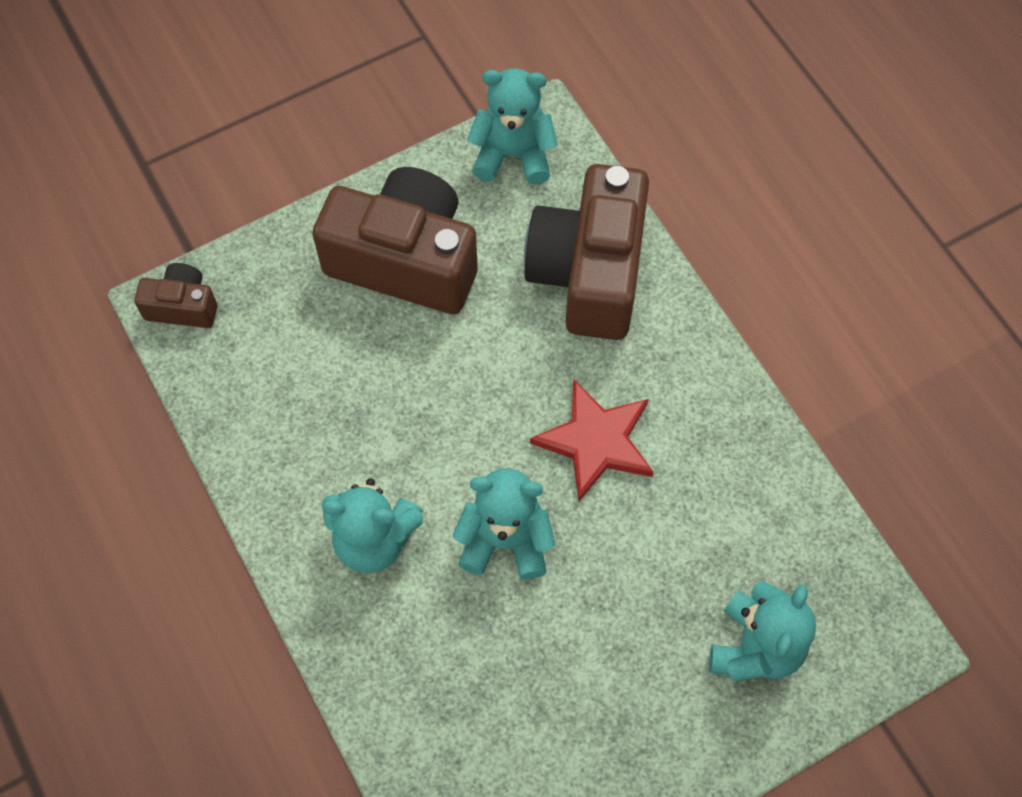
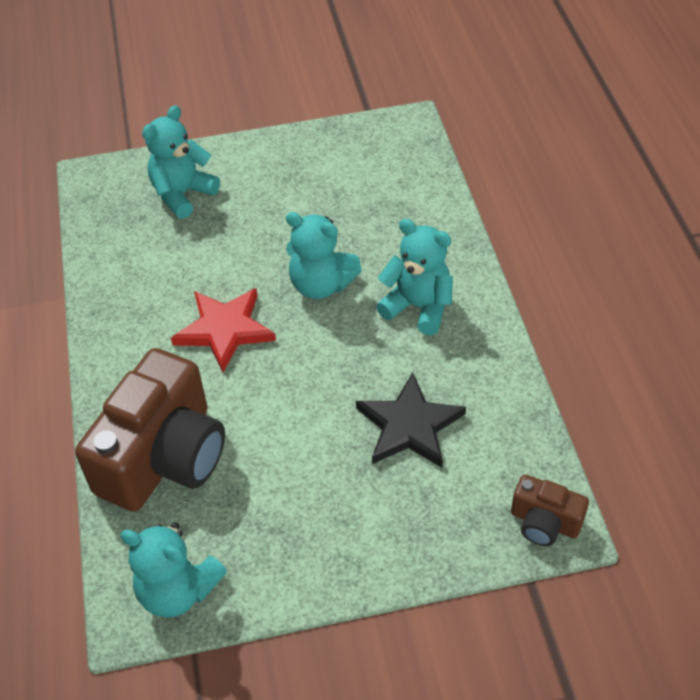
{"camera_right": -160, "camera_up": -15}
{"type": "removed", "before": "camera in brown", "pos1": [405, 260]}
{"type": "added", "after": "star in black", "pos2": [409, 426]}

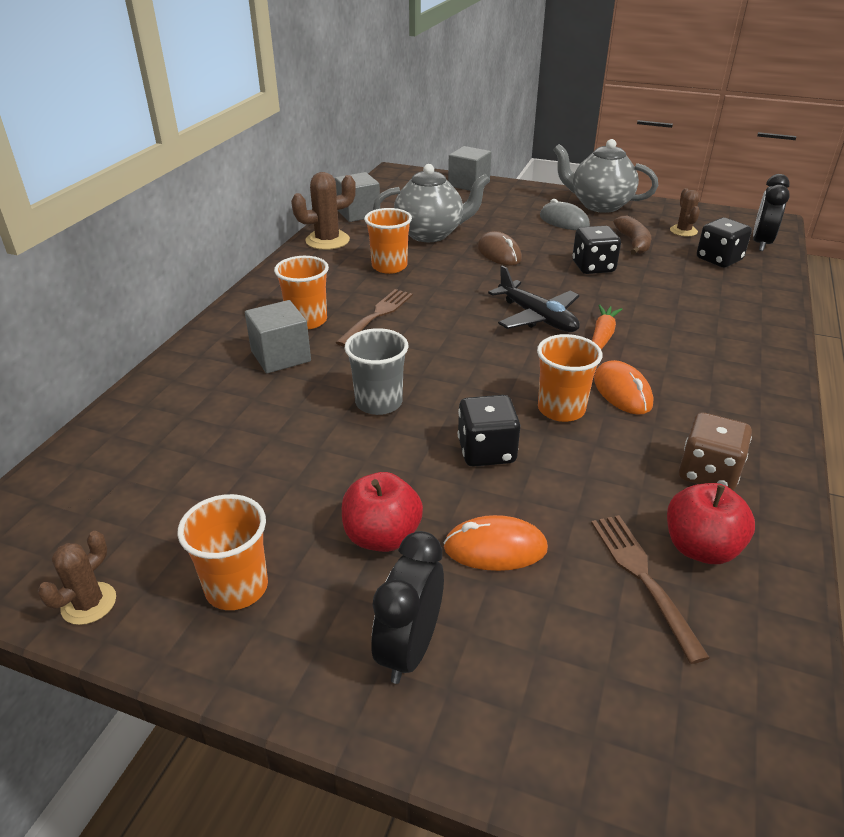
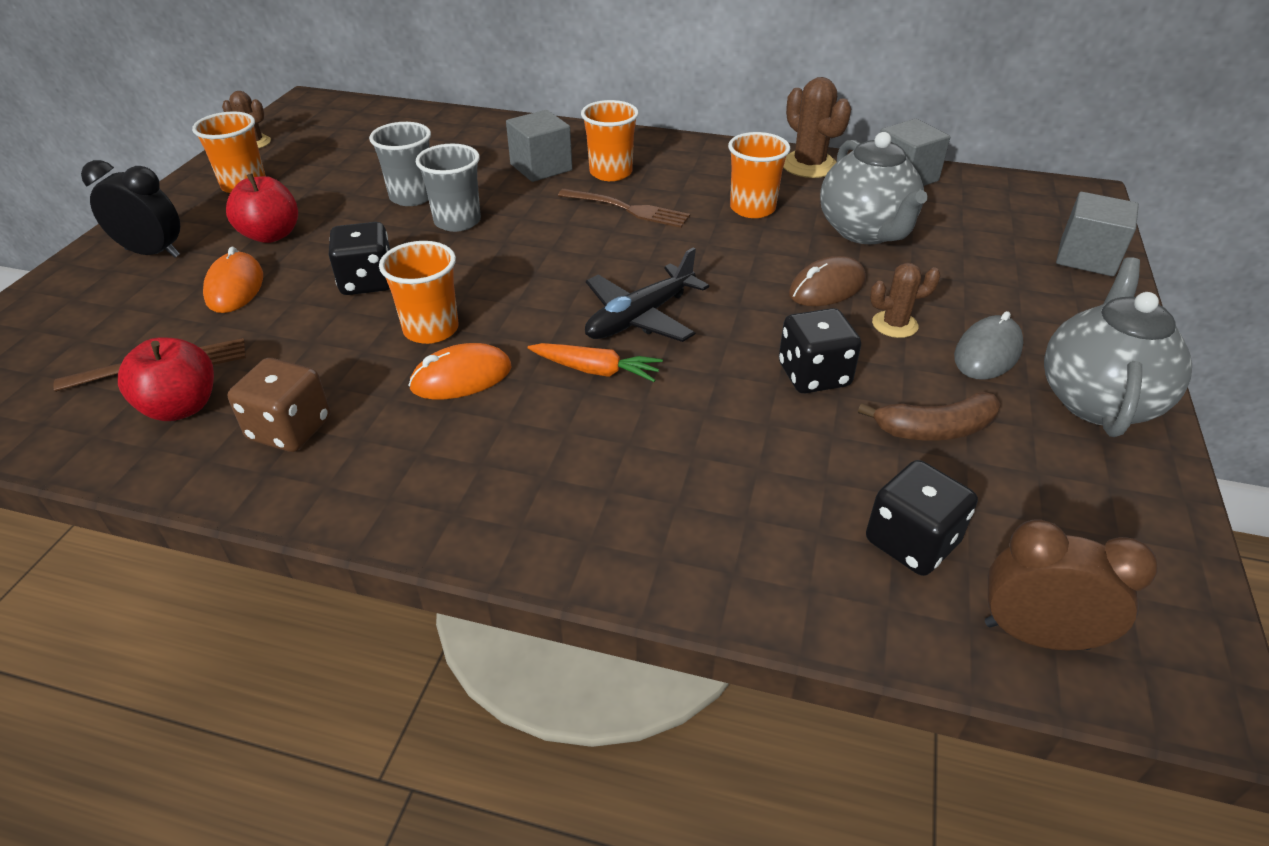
{"camera_right": 85, "camera_up": 5}
{"type": "recoloured", "before": "clock in black", "after": "clock in brown", "pos1": [761, 243], "pos2": [1036, 635]}
{"type": "moved", "before": "cactus in brown", "pos1": [683, 231], "pos2": [894, 324]}
{"type": "added", "after": "cup in grey", "pos2": [412, 197]}

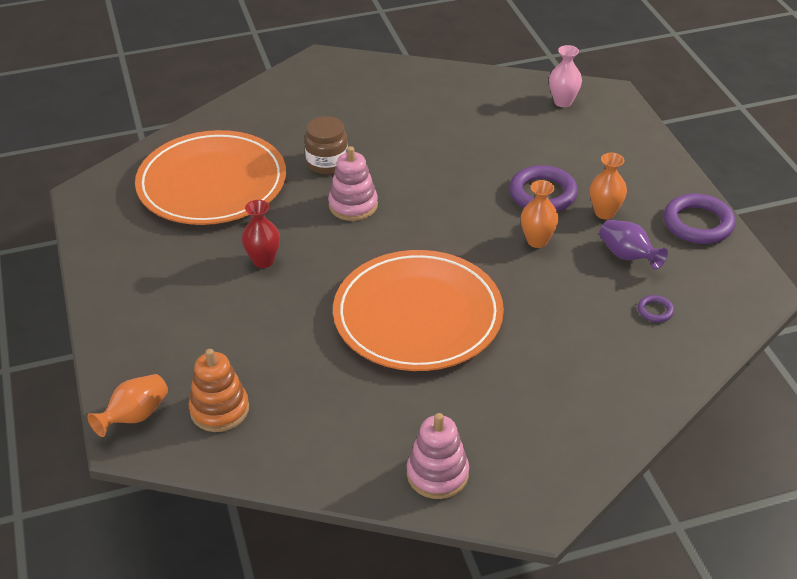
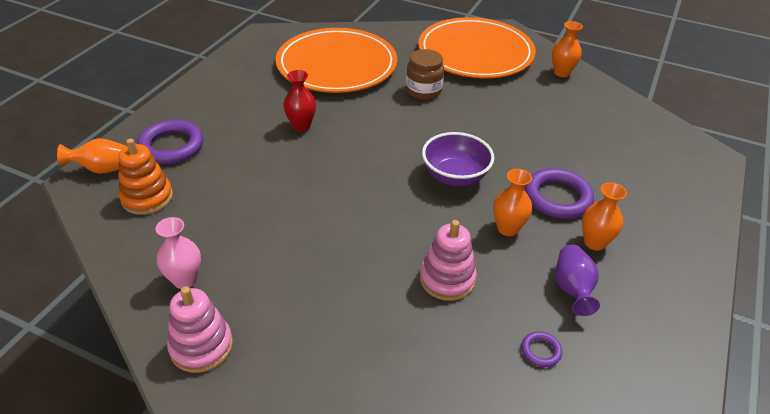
{"camera_right": 40, "camera_up": 0}
{"type": "moved", "before": "vase in pink", "pos1": [563, 102], "pos2": [185, 280]}
{"type": "moved", "before": "stacking toy in pink", "pos1": [353, 205], "pos2": [447, 279]}
{"type": "moved", "before": "ring in purple", "pos1": [698, 223], "pos2": [171, 146]}
{"type": "moved", "before": "plate in orange", "pos1": [418, 315], "pos2": [475, 53]}
{"type": "added", "after": "vase in orange", "pos2": [561, 73]}
{"type": "added", "after": "bowl in purple", "pos2": [455, 176]}

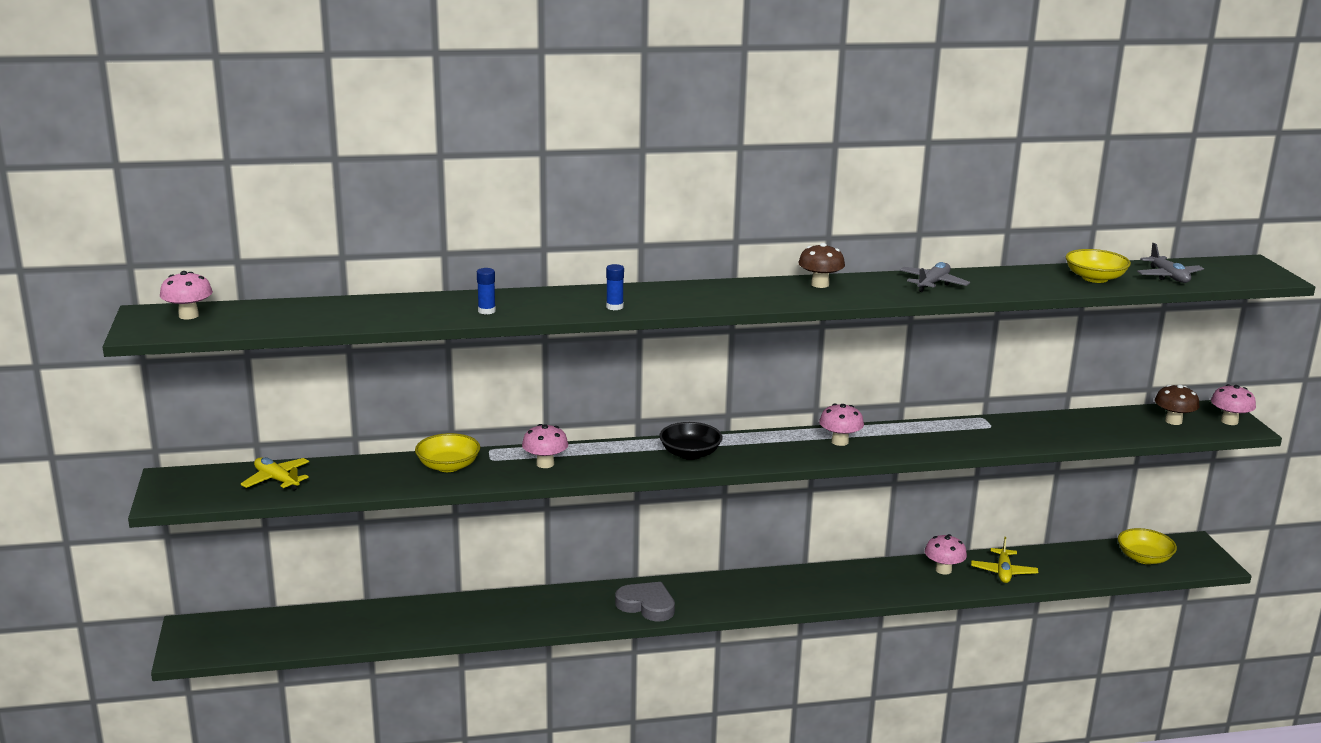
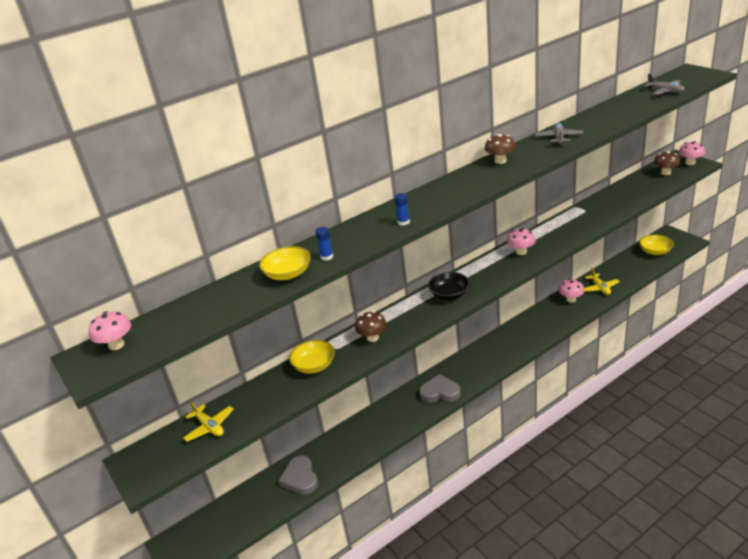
{"camera_right": -20, "camera_up": 10}
{"type": "moved", "before": "bowl in yellow", "pos1": [1095, 278], "pos2": [288, 274]}
{"type": "recoloured", "before": "mushroom in pink", "after": "mushroom in brown", "pos1": [545, 464], "pos2": [372, 338]}
{"type": "turned", "before": "plane in yellow", "pos1": [276, 480], "pos2": [209, 427], "turn": -150}
{"type": "added", "after": "heart in grey", "pos2": [300, 478]}

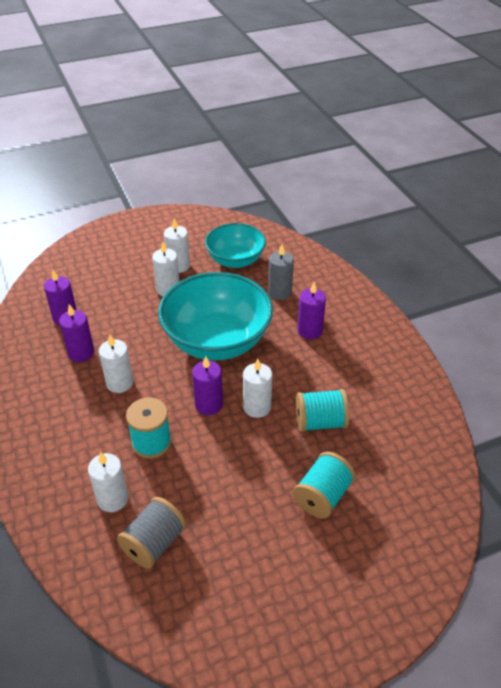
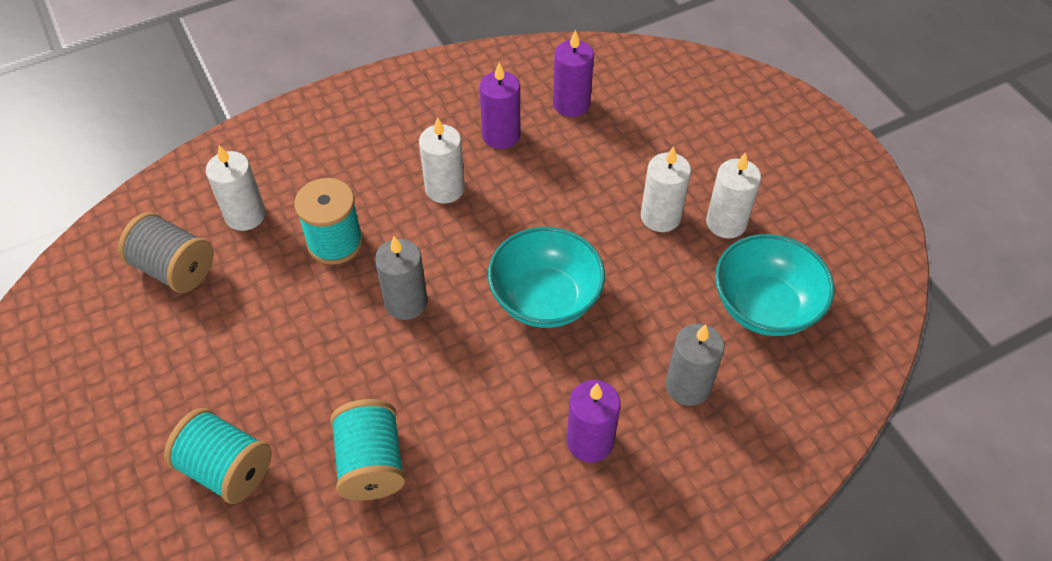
{"camera_right": 85, "camera_up": 10}
{"type": "resized", "before": "bowl in turquoise", "pos1": [217, 341], "pos2": [545, 299], "scale": 0.61}
{"type": "recoloured", "before": "candle in purple", "after": "candle in grey", "pos1": [209, 405], "pos2": [406, 302]}
{"type": "removed", "before": "candle in white", "pos1": [257, 407]}

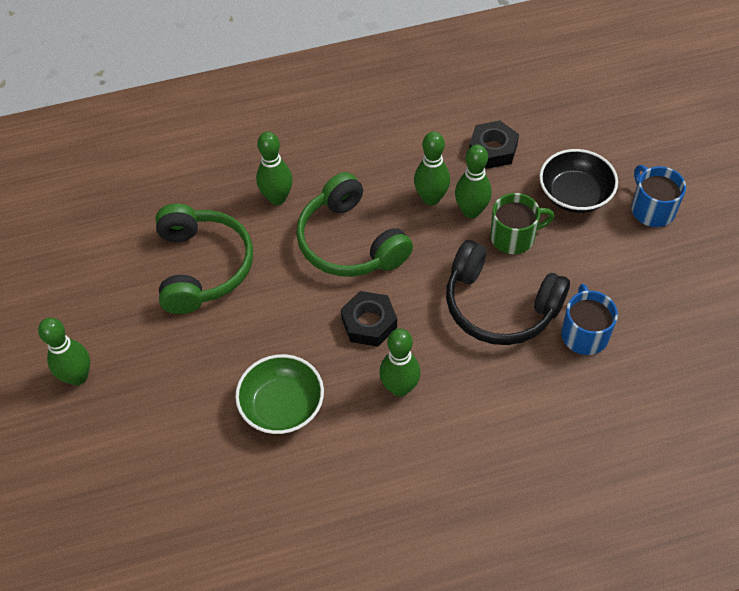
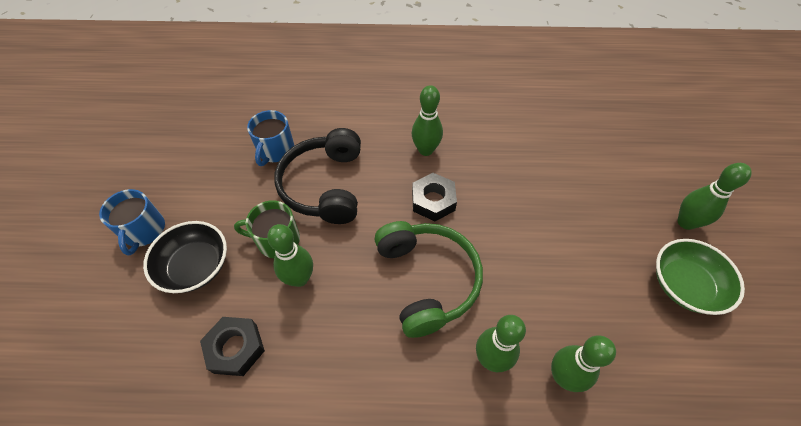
{"camera_right": -165, "camera_up": 0}
{"type": "moved", "before": "bowling pin in green", "pos1": [431, 198], "pos2": [563, 376]}
{"type": "removed", "before": "headphones in green", "pos1": [203, 267]}
{"type": "turned", "before": "headphones in black", "pos1": [499, 306], "pos2": [324, 185], "turn": -135}
{"type": "moved", "before": "bowl in green", "pos1": [282, 406], "pos2": [684, 285]}

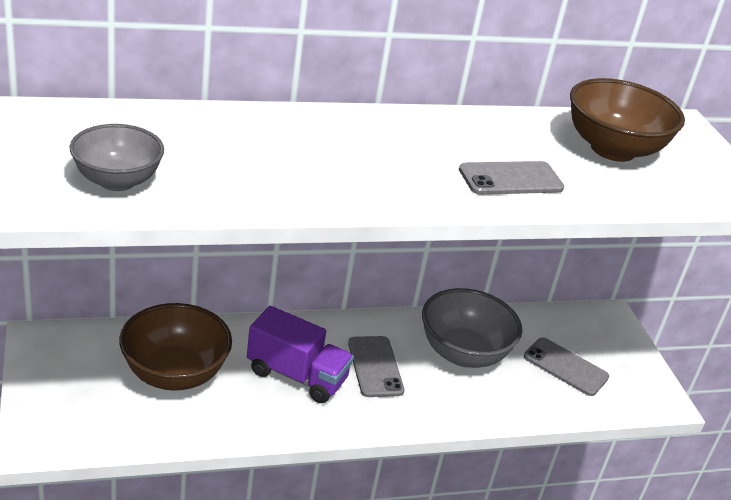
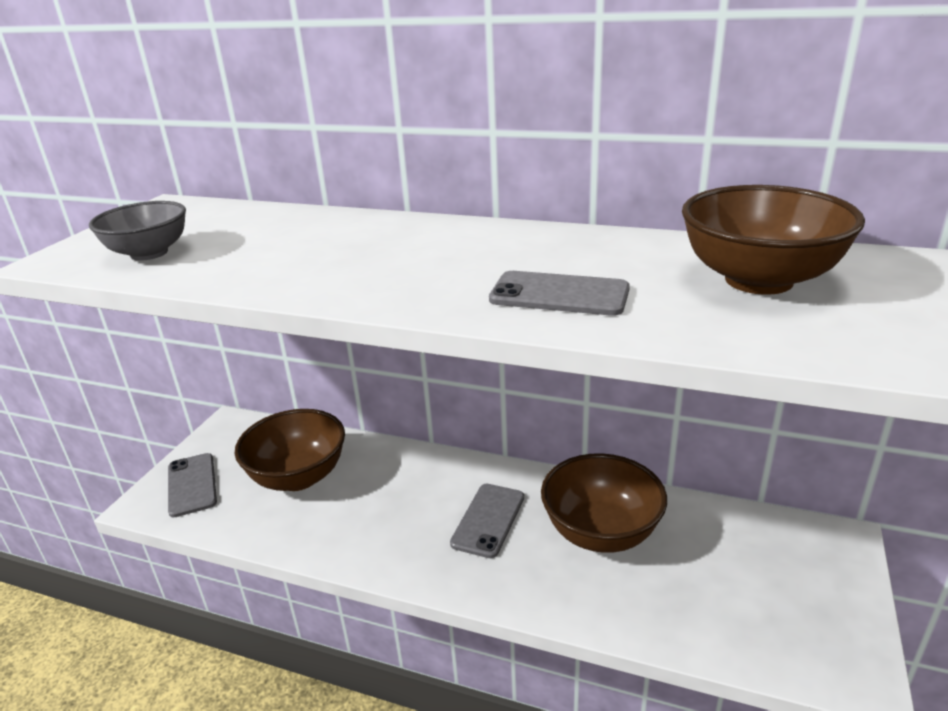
{"camera_right": 40, "camera_up": -5}
{"type": "recoloured", "before": "bowl in grey", "after": "bowl in brown", "pos1": [463, 353], "pos2": [601, 532]}
{"type": "removed", "before": "truck in purple", "pos1": [297, 375]}
{"type": "moved", "before": "phone in grey", "pos1": [565, 367], "pos2": [192, 485]}

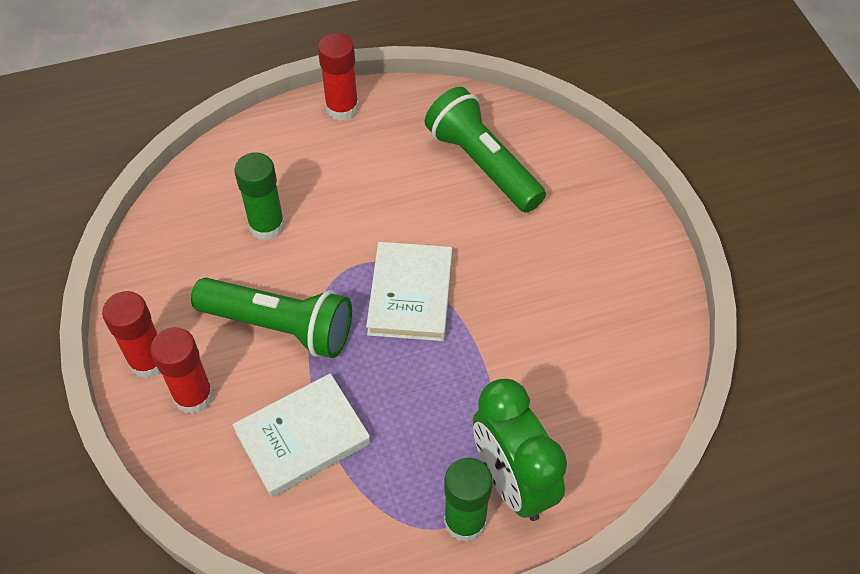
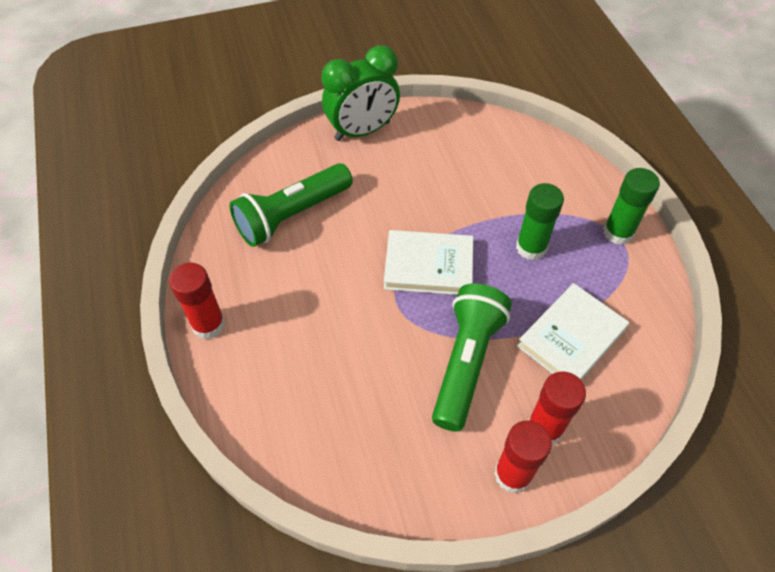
{"camera_right": -90, "camera_up": 0}
{"type": "moved", "before": "glue stick in green", "pos1": [267, 226], "pos2": [531, 247]}
{"type": "turned", "before": "book in white", "pos1": [302, 438], "pos2": [571, 338], "turn": 75}
{"type": "moved", "before": "clock in green", "pos1": [512, 482], "pos2": [362, 131]}

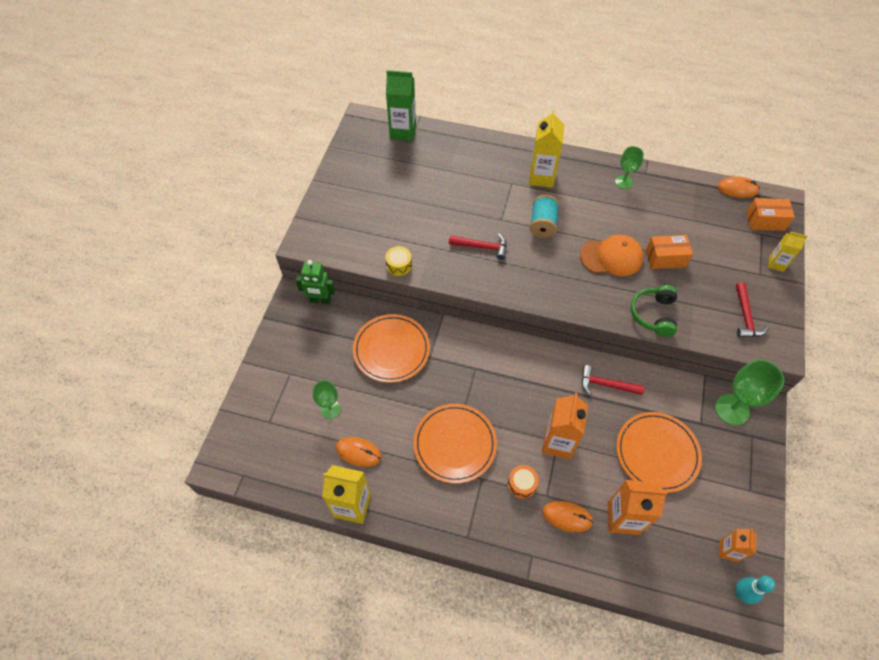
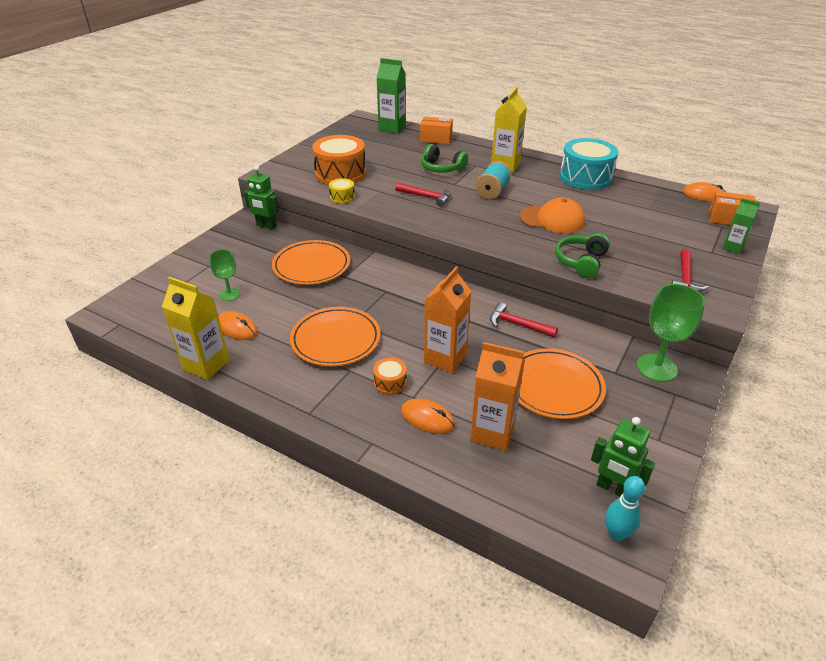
{"camera_right": 15, "camera_up": -20}
{"type": "replaced", "before": "goblet in green", "after": "drum in turquoise", "pos1": [623, 182], "pos2": [585, 177]}
{"type": "recoloured", "before": "carton in yellow", "after": "carton in green", "pos1": [776, 264], "pos2": [732, 248]}
{"type": "moved", "before": "box in orange", "pos1": [665, 258], "pos2": [436, 139]}
{"type": "replaced", "before": "carton in orange", "after": "robot in green", "pos1": [728, 550], "pos2": [612, 488]}
{"type": "added", "after": "drum in orange", "pos2": [340, 174]}
{"type": "added", "after": "headphones in green", "pos2": [441, 168]}

